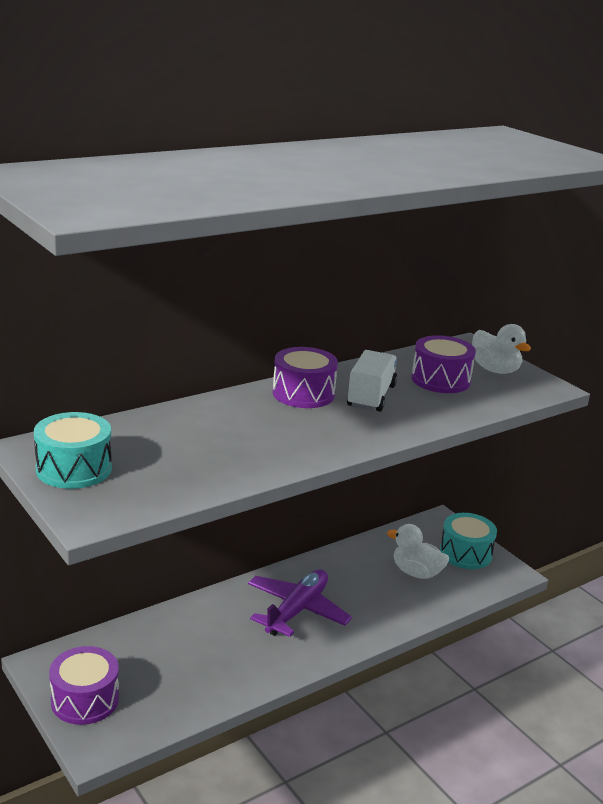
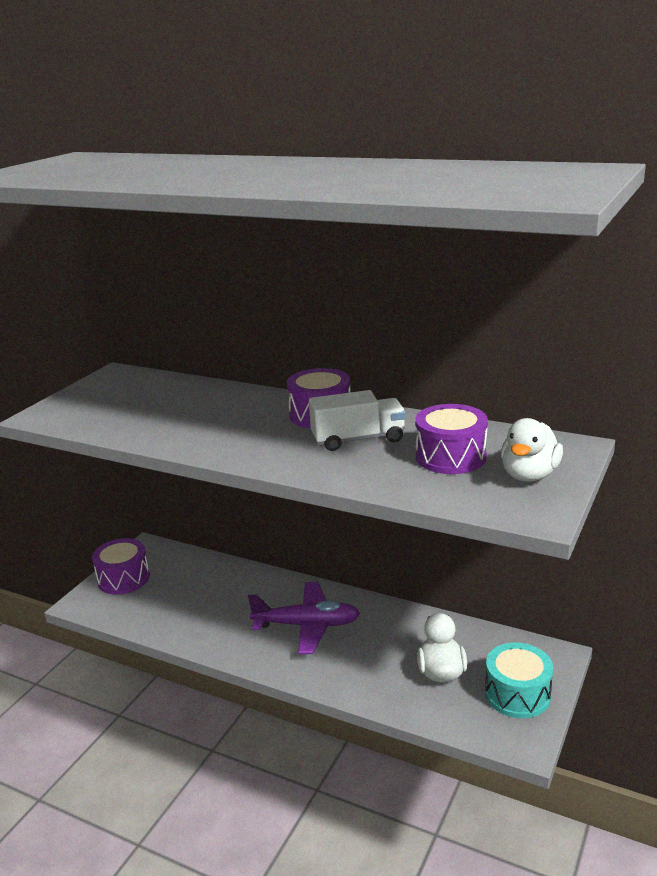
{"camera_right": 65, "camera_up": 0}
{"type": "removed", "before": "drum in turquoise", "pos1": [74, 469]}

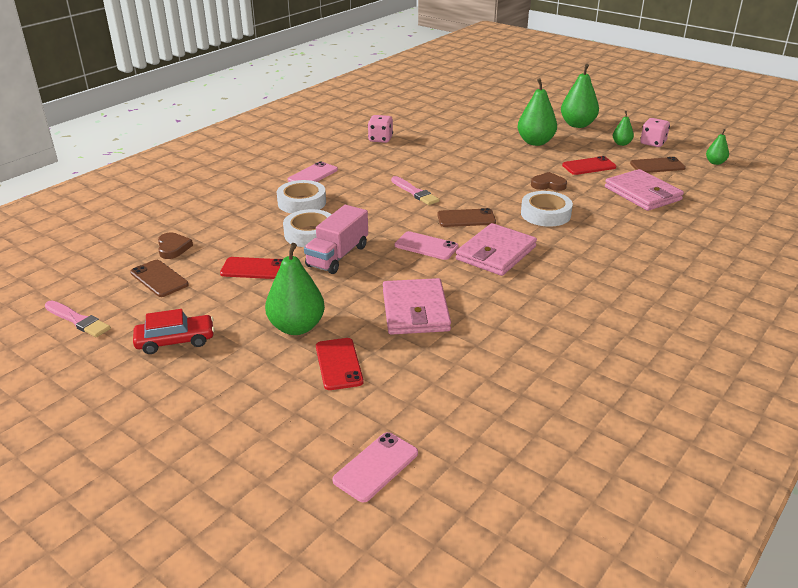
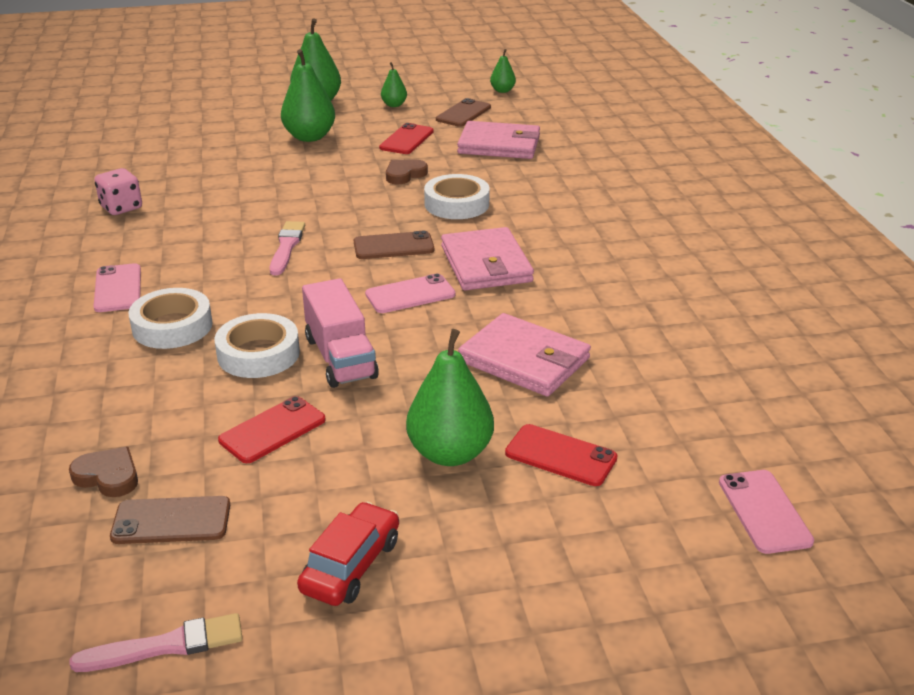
{"camera_right": -50, "camera_up": 0}
{"type": "removed", "before": "dice in pink", "pos1": [653, 143]}
{"type": "turned", "before": "brush in pink", "pos1": [415, 192], "pos2": [286, 247], "turn": -90}
{"type": "turned", "before": "phone in brown", "pos1": [466, 218], "pos2": [393, 246], "turn": 45}

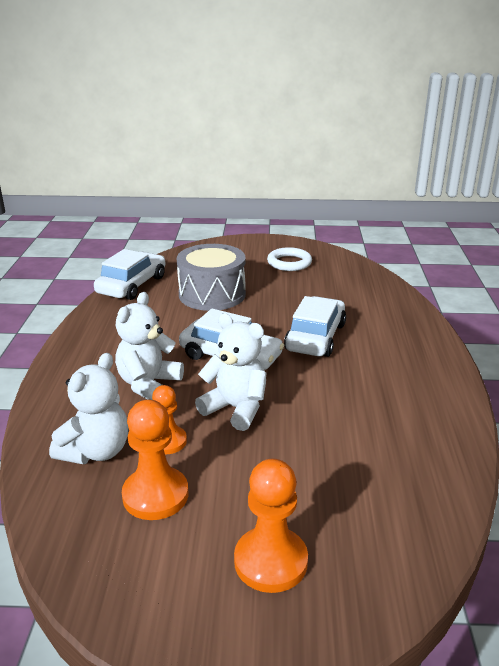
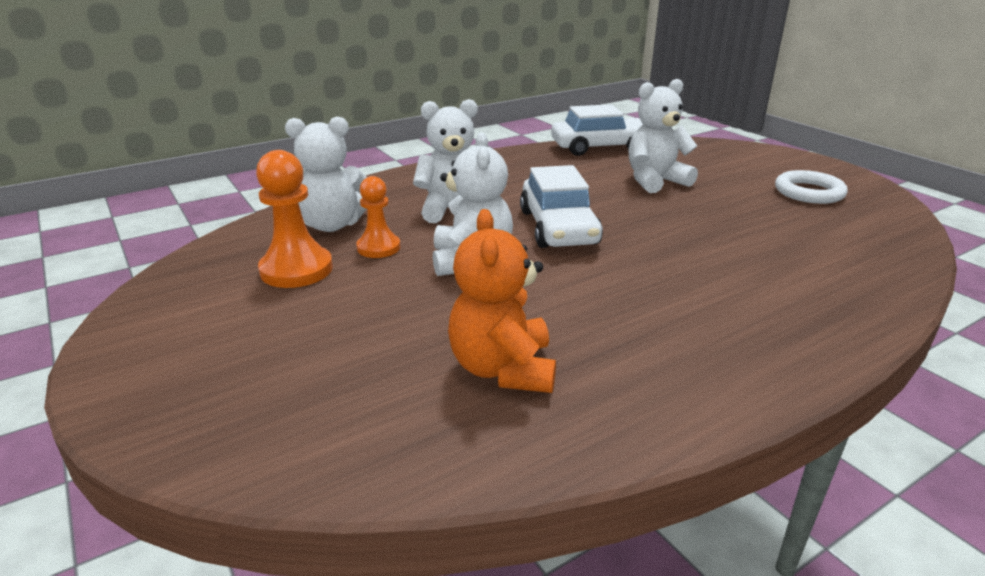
{"camera_right": 55, "camera_up": 0}
{"type": "replaced", "before": "drum in grey", "after": "teddy bear in white", "pos1": [212, 294], "pos2": [655, 181]}
{"type": "removed", "before": "car in white", "pos1": [315, 337]}
{"type": "removed", "before": "pawn in orange", "pos1": [270, 561]}
{"type": "added", "after": "teddy bear in orange", "pos2": [503, 369]}

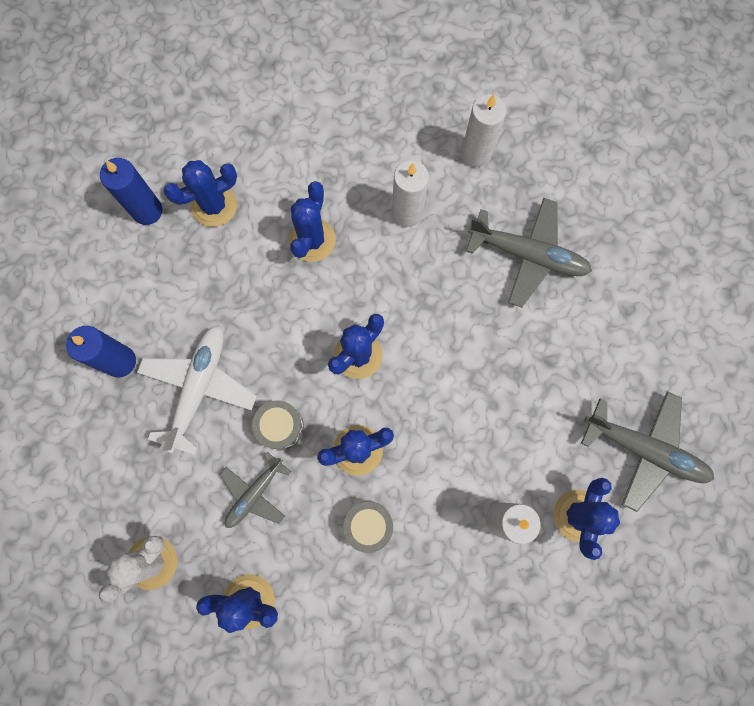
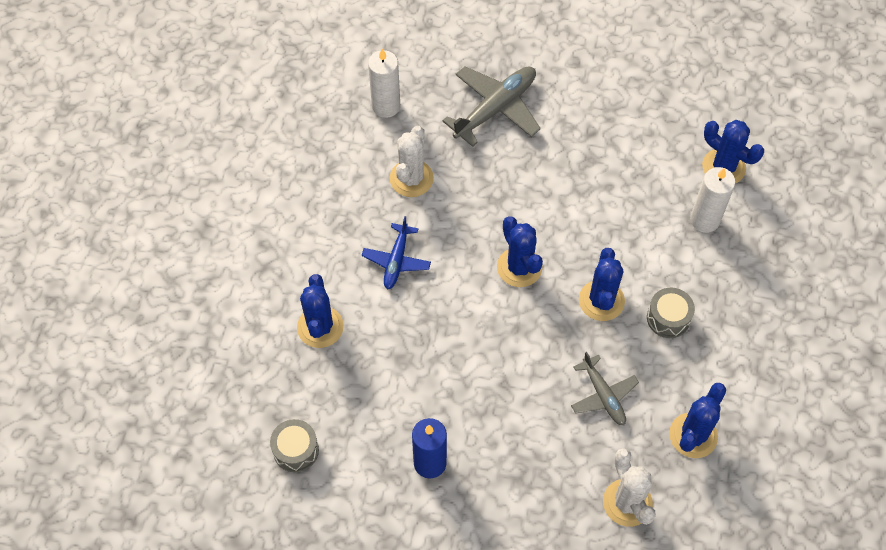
{"camera_right": -65, "camera_up": -15}
{"type": "removed", "before": "candle in blue", "pos1": [147, 211]}
{"type": "replaced", "before": "candle in white", "after": "cactus in white", "pos1": [407, 213], "pos2": [411, 178]}
{"type": "replaced", "before": "cactus in blue", "after": "plane in blue", "pos1": [312, 240], "pos2": [396, 261]}
{"type": "removed", "before": "plane in white", "pos1": [199, 388]}
{"type": "removed", "before": "plane in grey", "pos1": [644, 450]}
{"type": "moved", "before": "drum in grey", "pos1": [280, 427], "pos2": [296, 450]}

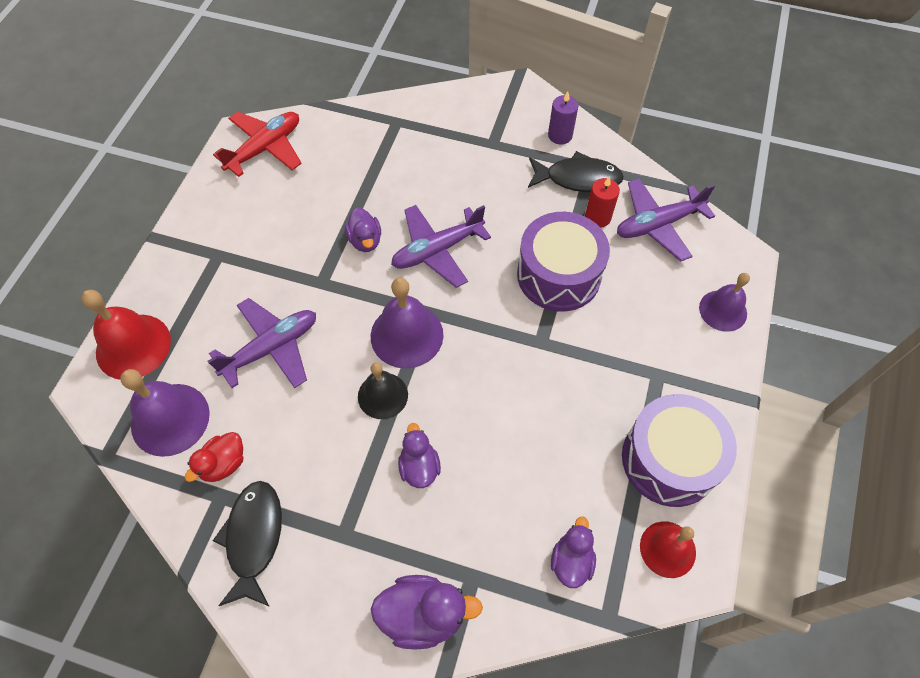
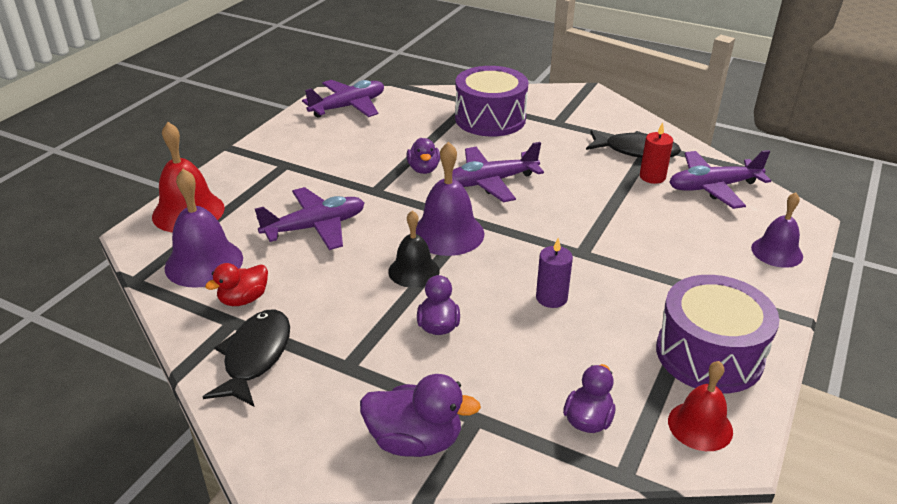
{"camera_right": 10, "camera_up": -25}
{"type": "moved", "before": "candle in purple", "pos1": [560, 135], "pos2": [551, 298]}
{"type": "recoloured", "before": "plane in red", "after": "plane in purple", "pos1": [265, 148], "pos2": [348, 107]}
{"type": "moved", "before": "drum in purple", "pos1": [558, 275], "pos2": [490, 119]}

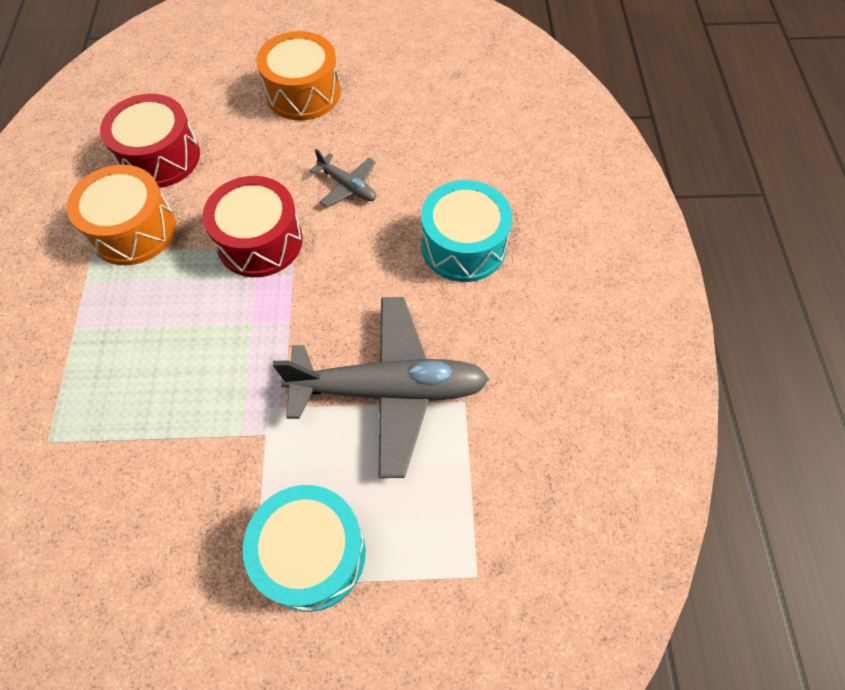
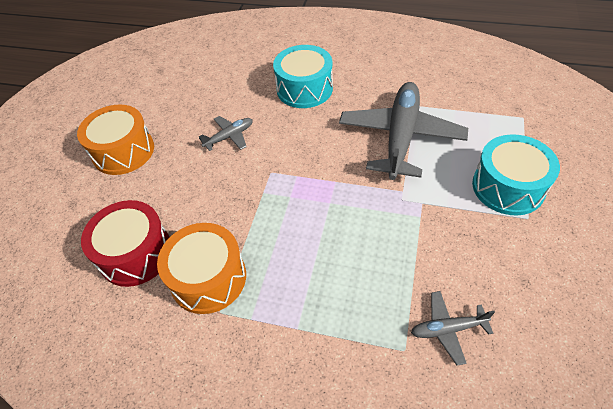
{"camera_right": -70, "camera_up": -10}
{"type": "removed", "before": "drum in red", "pos1": [260, 241]}
{"type": "added", "after": "plane in grey", "pos2": [447, 329]}

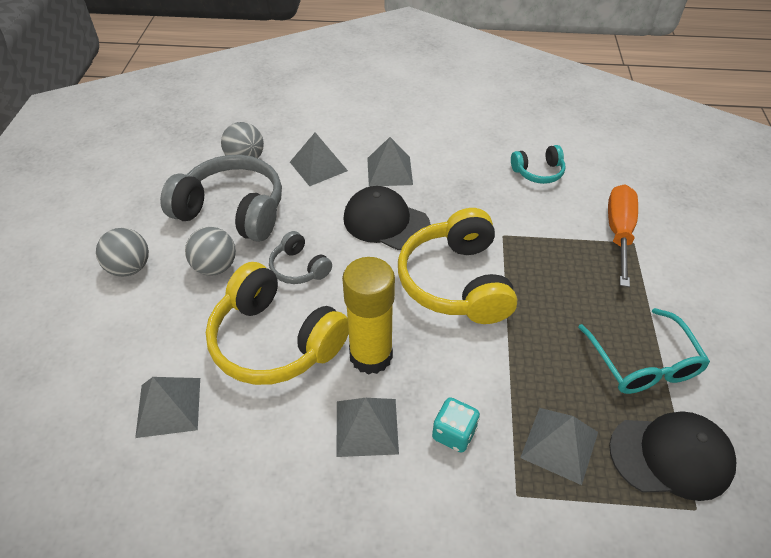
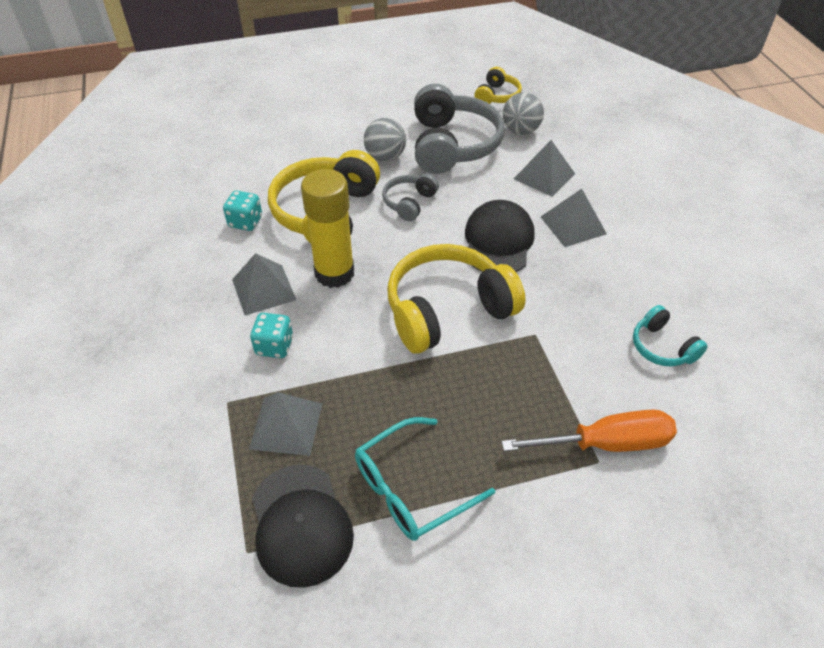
{"camera_right": 70, "camera_up": 0}
{"type": "removed", "before": "ball in grey", "pos1": [130, 268]}
{"type": "removed", "before": "pyramid in grey", "pos1": [168, 407]}
{"type": "added", "after": "headphones in yellow", "pos2": [497, 96]}
{"type": "added", "after": "dice in turquoise", "pos2": [245, 222]}

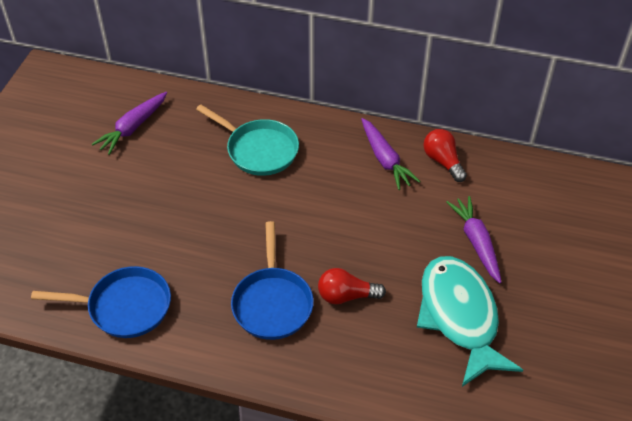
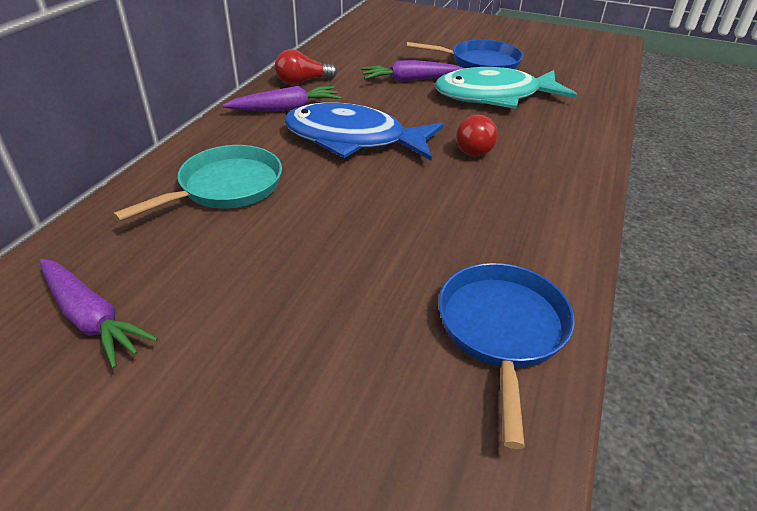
{"camera_right": -85, "camera_up": -10}
{"type": "moved", "before": "pan in blue", "pos1": [272, 302], "pos2": [480, 63]}
{"type": "added", "after": "fish in blue", "pos2": [353, 140]}

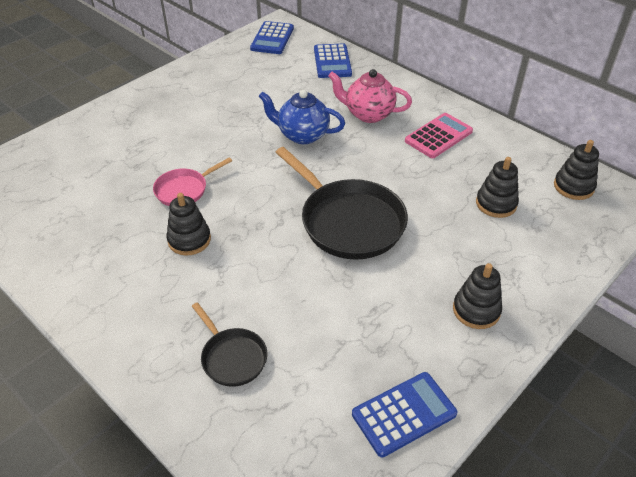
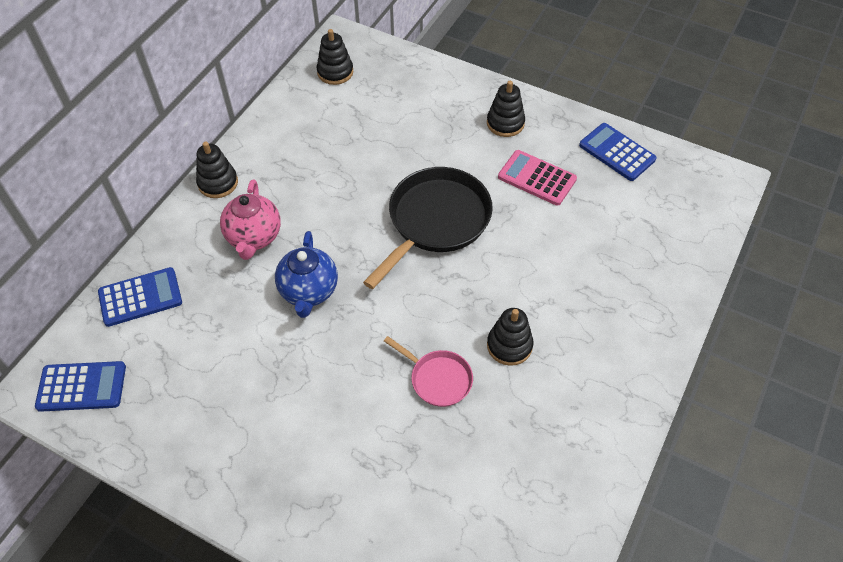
{"camera_right": -105, "camera_up": 10}
{"type": "moved", "before": "calculator in pink", "pos1": [438, 136], "pos2": [537, 178]}
{"type": "moved", "before": "stacking toy in black", "pos1": [496, 204], "pos2": [218, 183]}
{"type": "removed", "before": "pan in black", "pos1": [232, 357]}

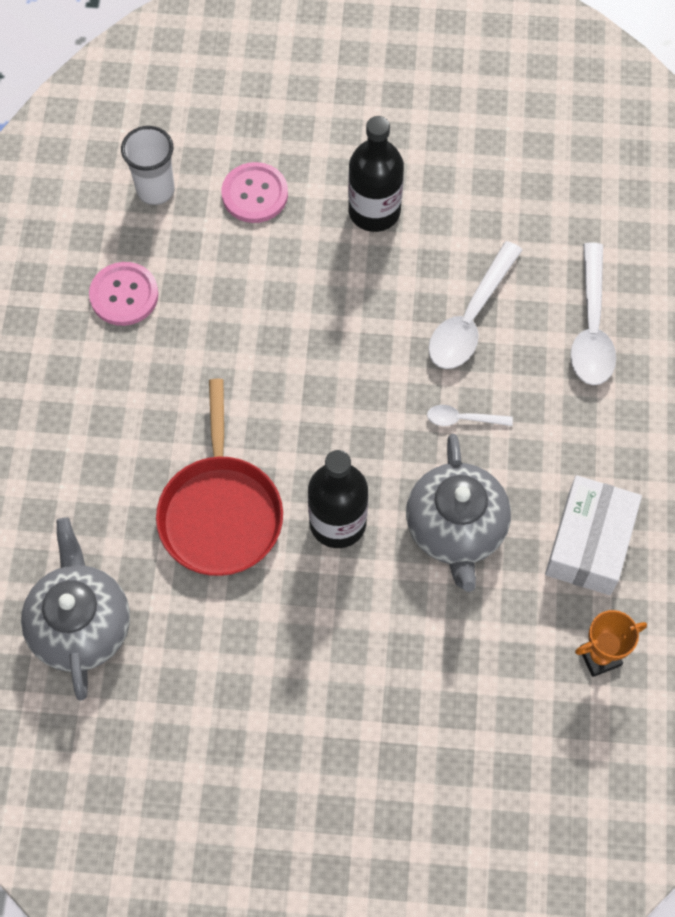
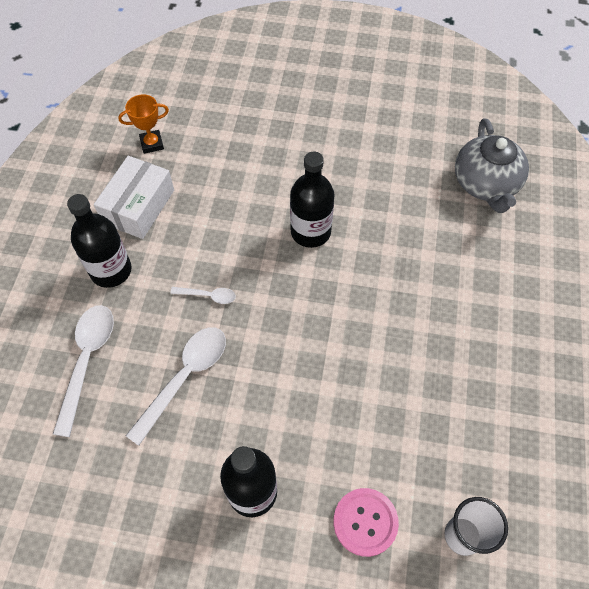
{"camera_right": -175, "camera_up": -5}
{"type": "removed", "before": "button in pink", "pos1": [124, 295]}
{"type": "removed", "before": "pan in red", "pos1": [220, 512]}
{"type": "removed", "before": "teapot in grey", "pos1": [456, 528]}
{"type": "added", "after": "bottle in black", "pos2": [111, 270]}

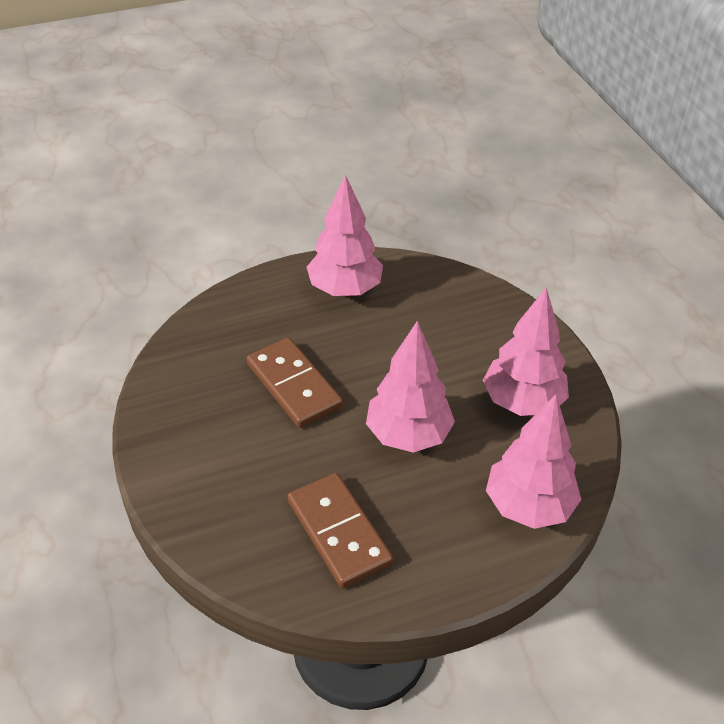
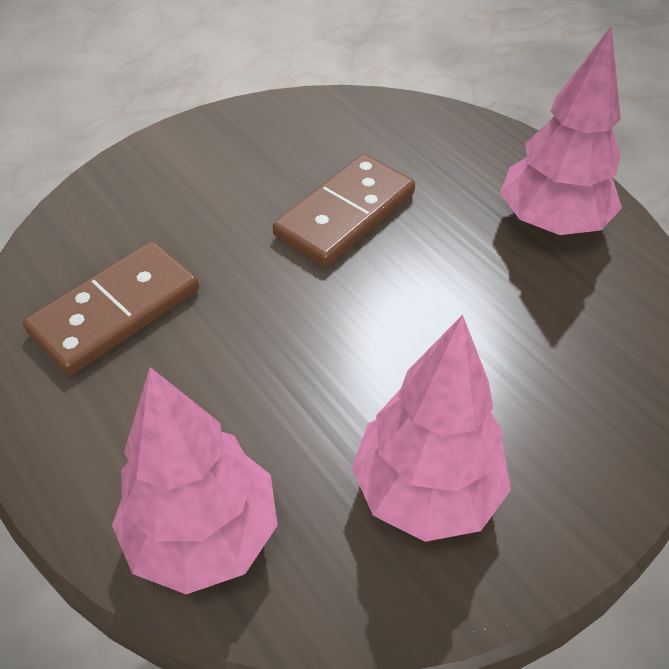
{"camera_right": 75, "camera_up": 5}
{"type": "removed", "before": "tree in pink", "pos1": [408, 435]}

